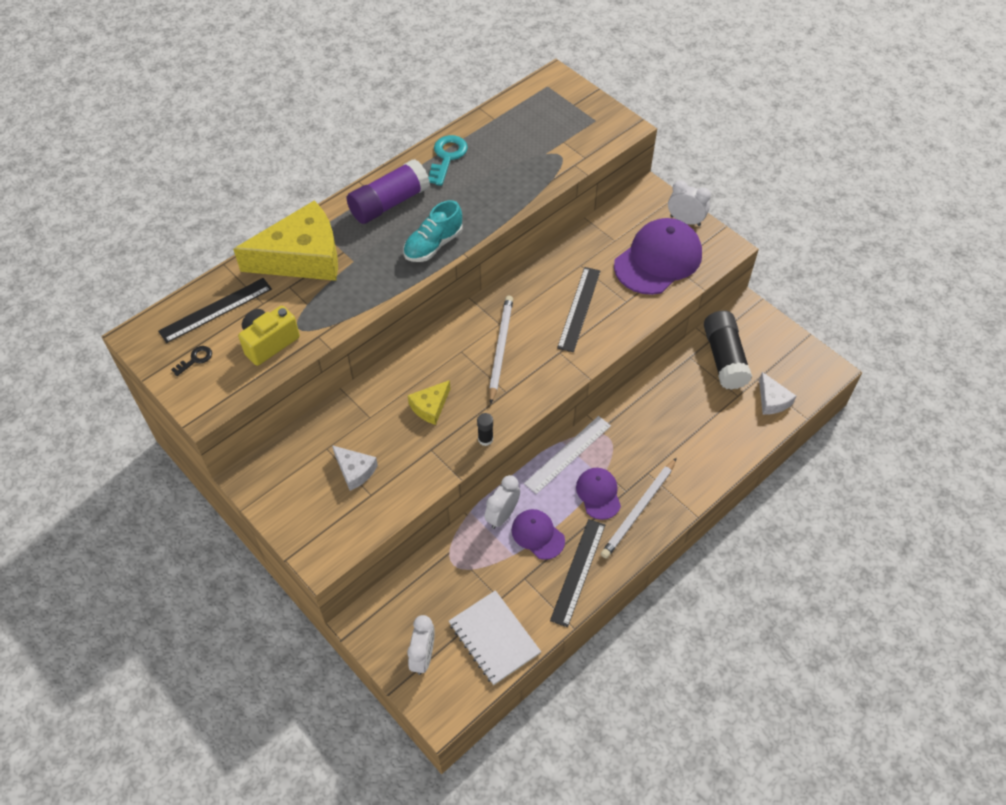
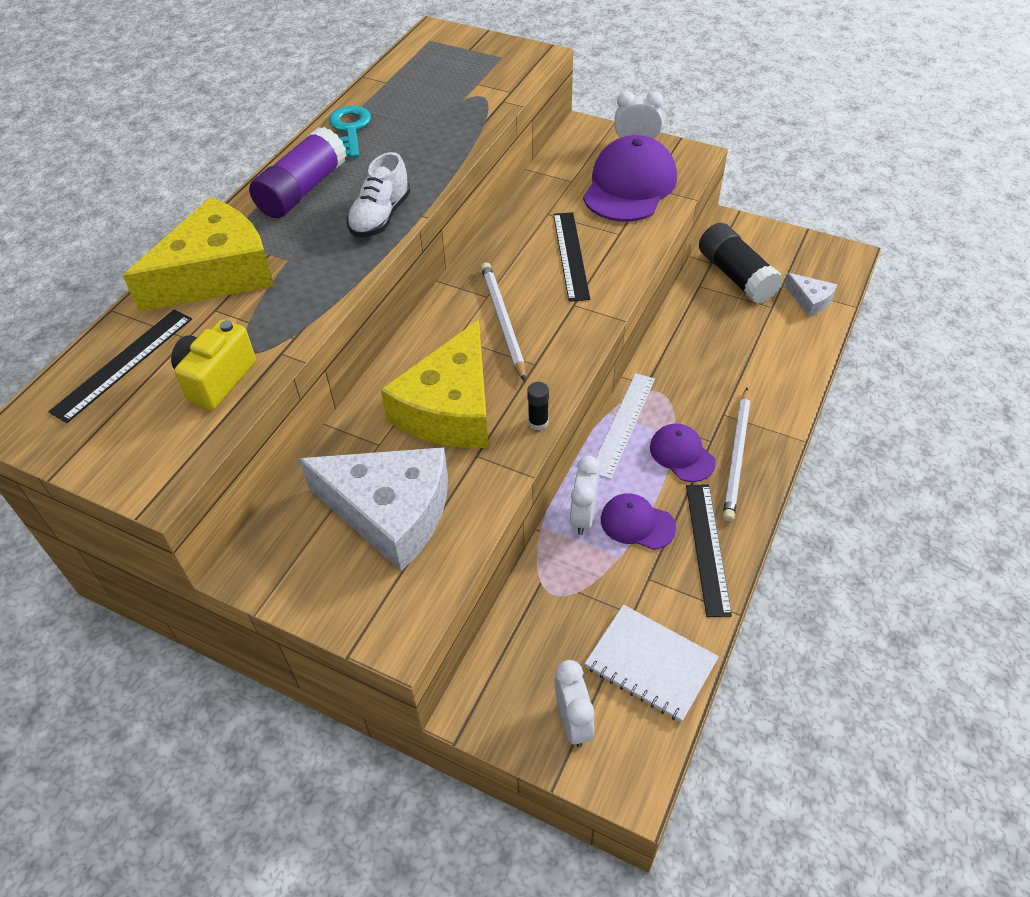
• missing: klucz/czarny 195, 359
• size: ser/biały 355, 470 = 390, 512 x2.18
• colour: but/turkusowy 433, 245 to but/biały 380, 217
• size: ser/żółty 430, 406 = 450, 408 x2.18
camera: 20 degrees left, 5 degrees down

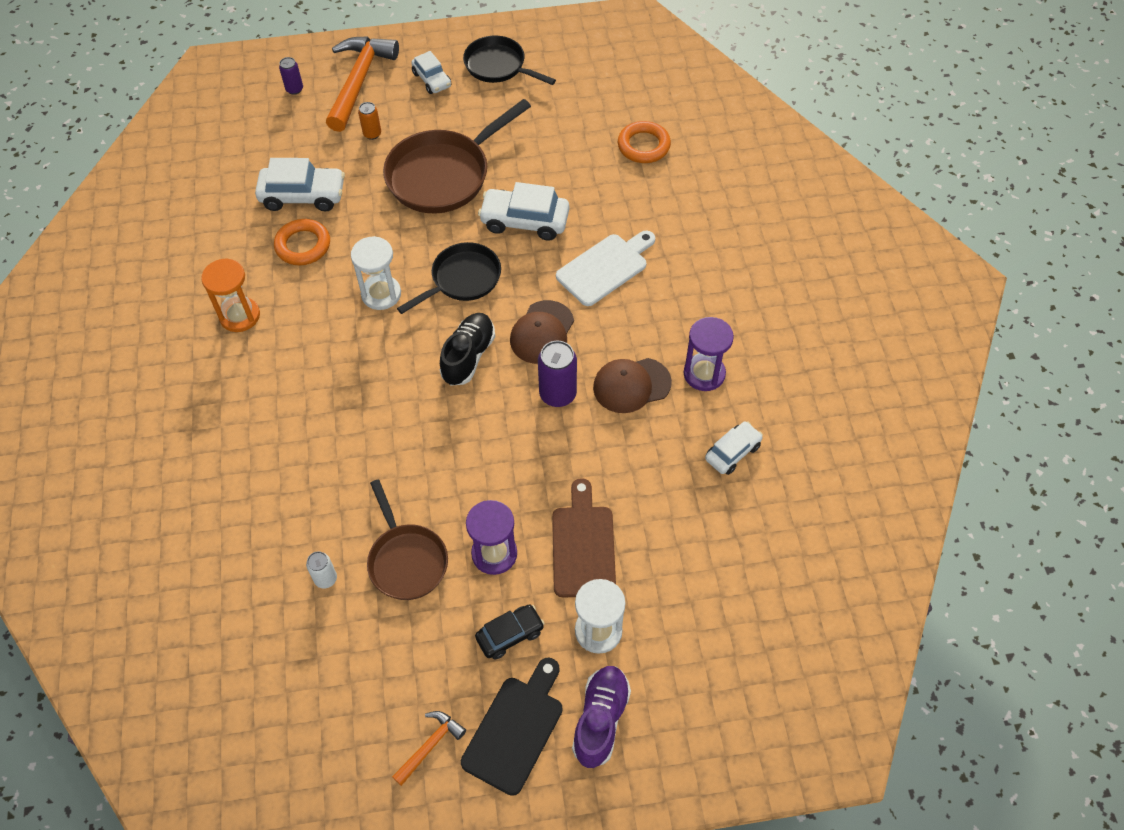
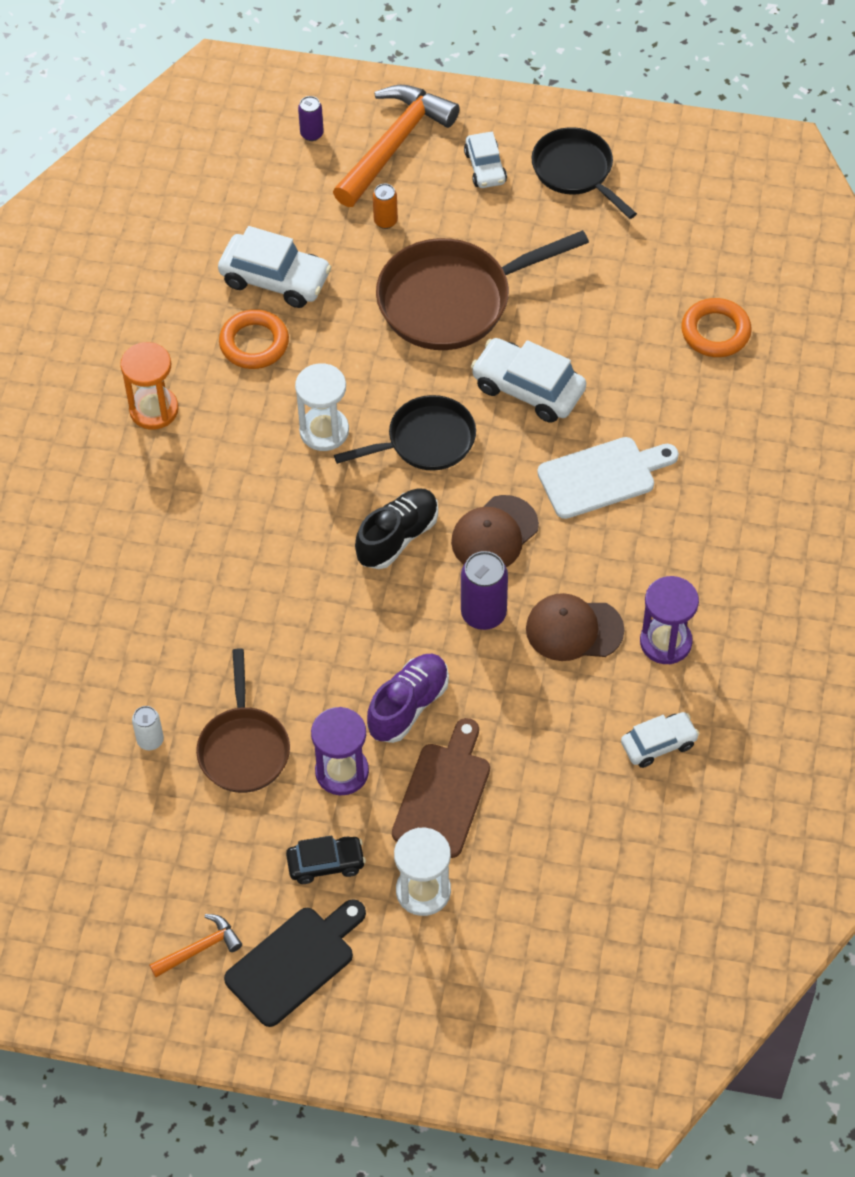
• relocated: but/fioletowy 600, 720 to 408, 706
camera: 20 degrees right, 0 degrees up

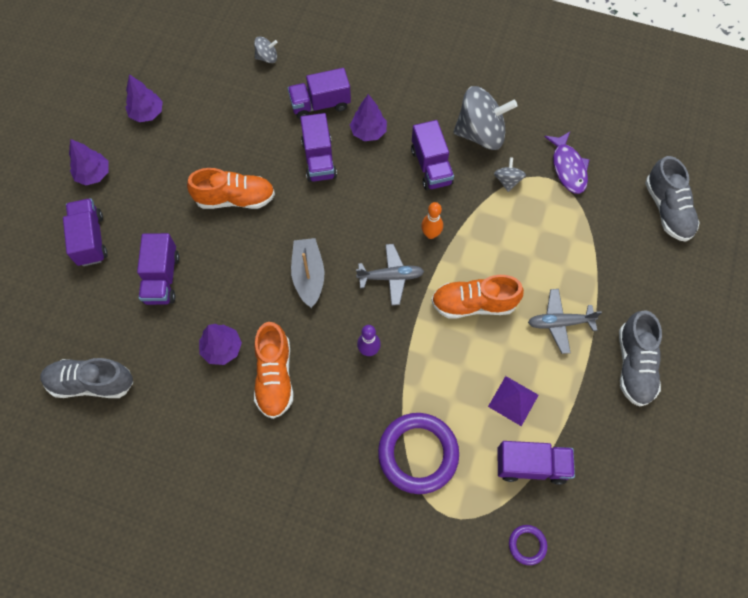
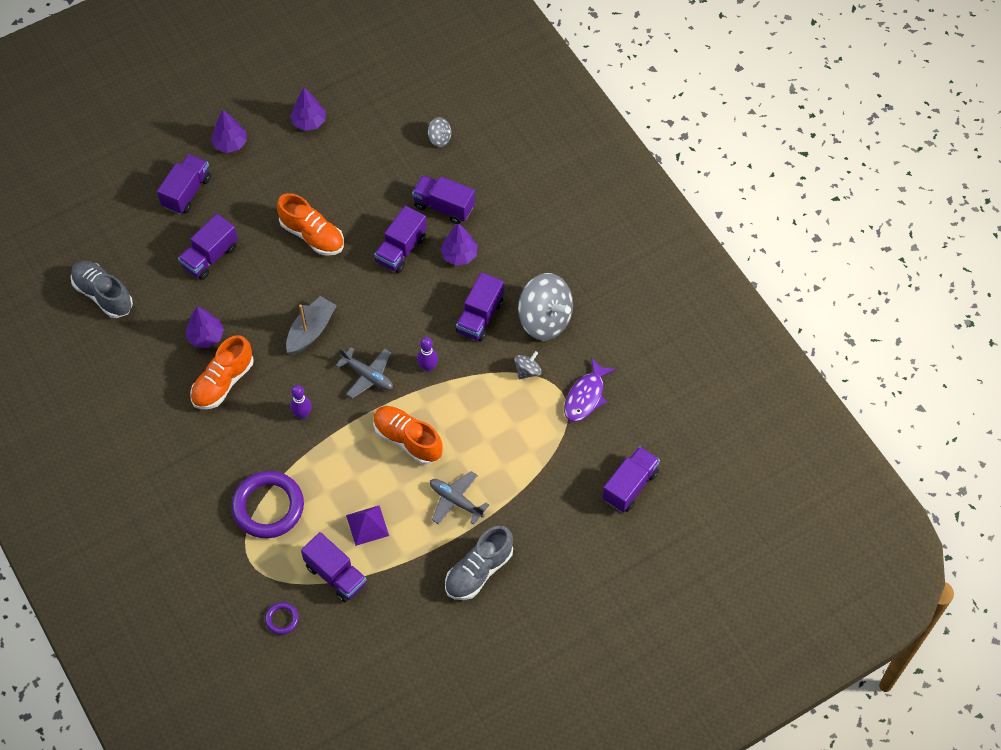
• colour: kręgiel/pomarańczowy 431, 234 to kręgiel/fioletowy 428, 367
• exchanged: but/szary 667, 209 to ciężarówka/fioletowy 630, 486
camera: 40 degrees right, 5 degrees down

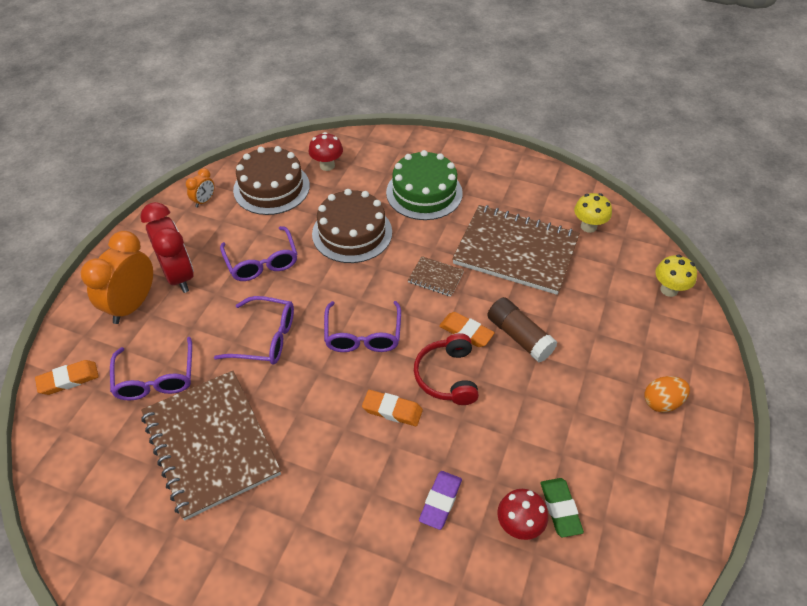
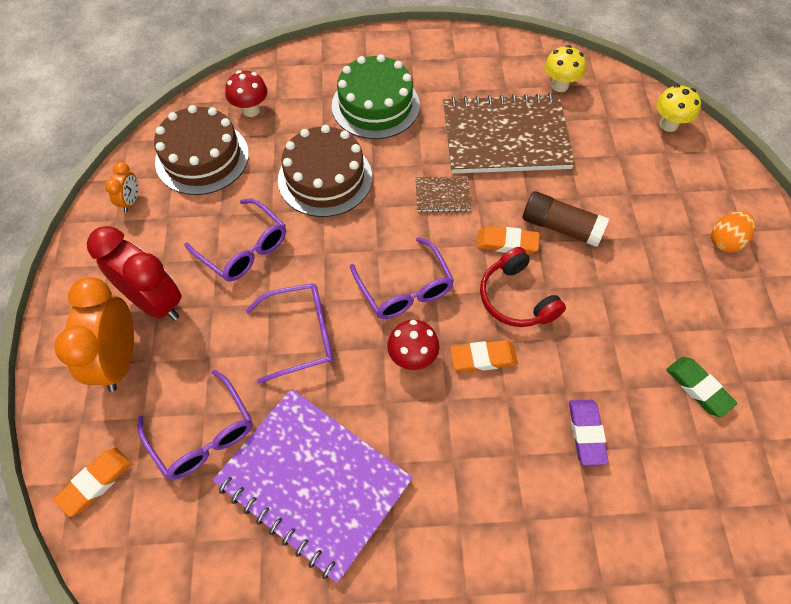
• colour: zeszyt/brązowy 211, 444 to zeszyt/fioletowy 314, 482
• relocated: grzyb/czerwony 519, 526 to 412, 358
camera: 25 degrees left, 10 degrees up

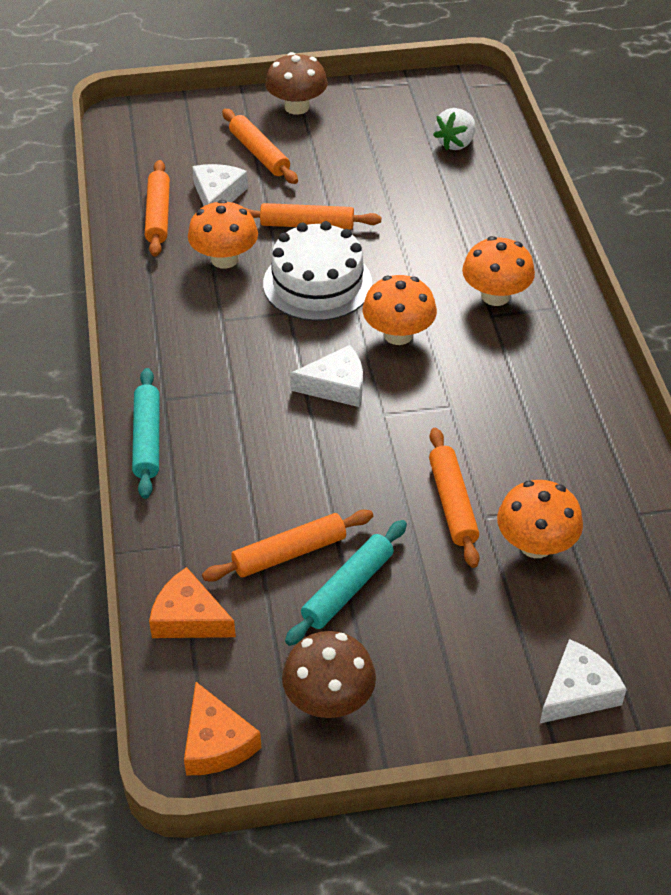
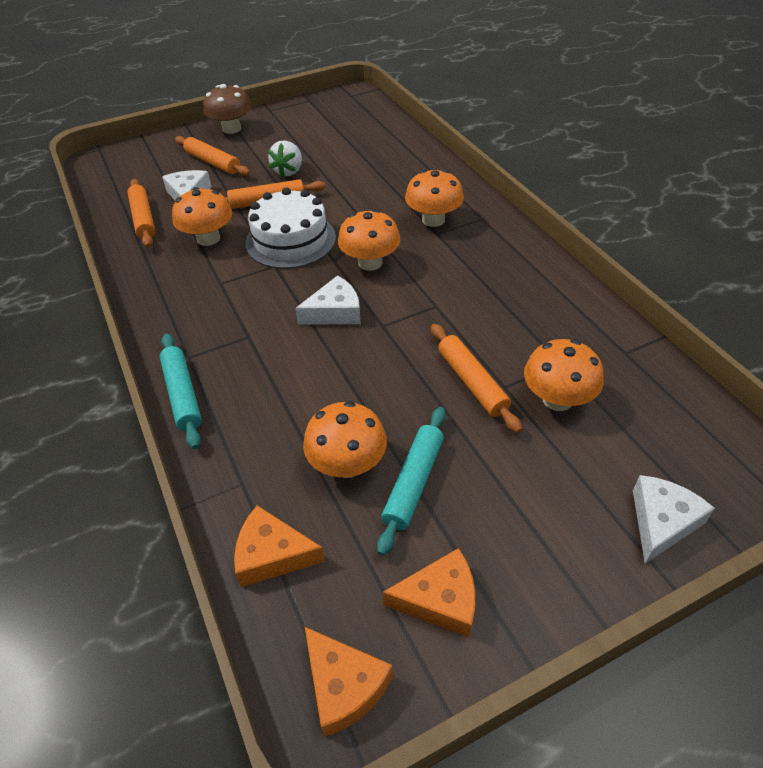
• exchanged: wałek do ciasta/pomarańczowy 289, 553 to grzyb/pomarańczowy 347, 464
• exchanged: grzyb/brązowy 329, 700 to ser/pomarańczowy 440, 600
• relocated: truskawka/biały 455, 143 to 288, 171
camera: 15 degrees left, 0 degrees up

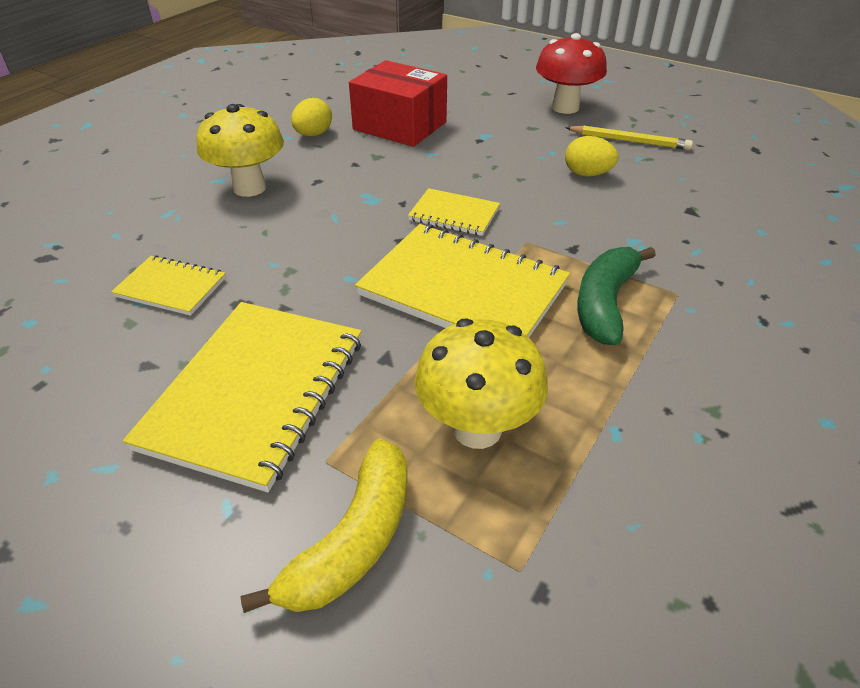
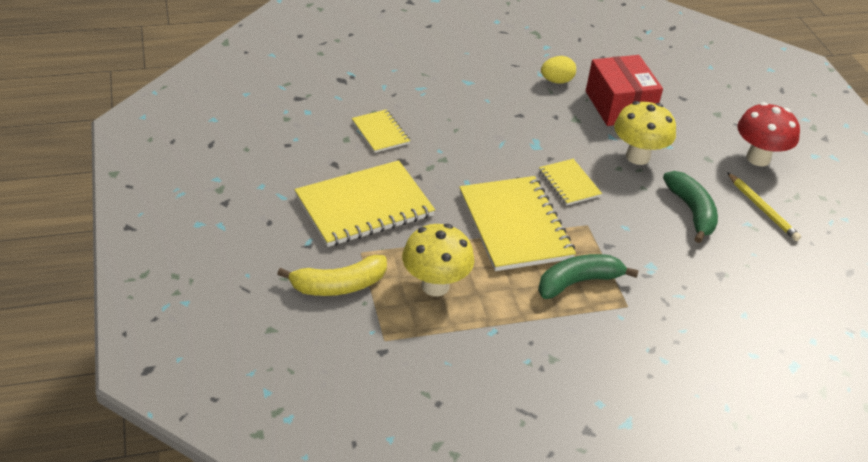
• relocated: grzyb/żółty 249, 188 to 637, 157
• exchanged: jajko/żółty 587, 174 to banan/zielony 691, 211
camera: 40 degrees right, 0 degrees up

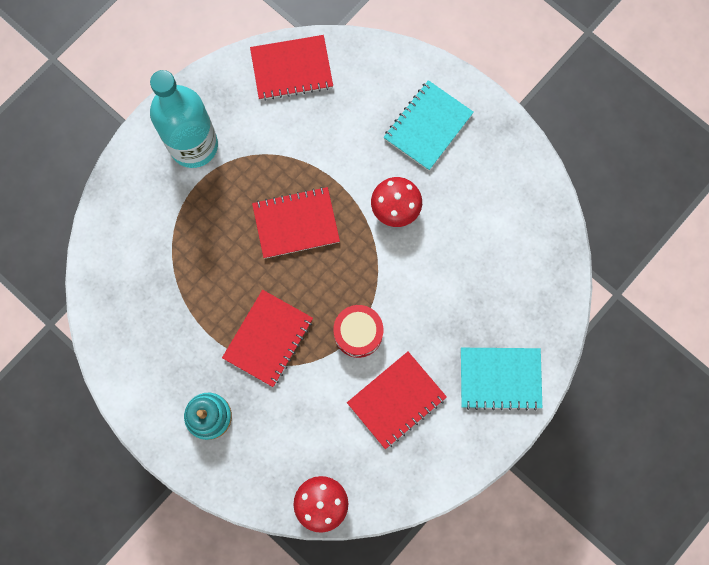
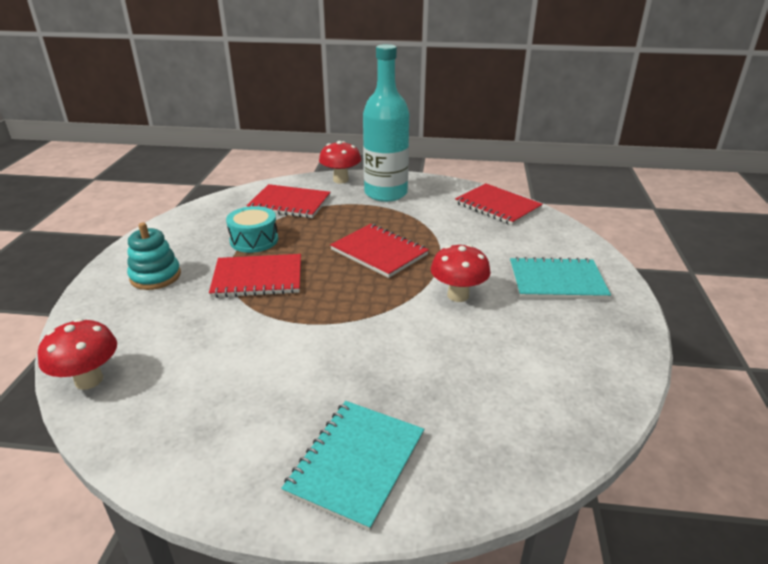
• missing: bęben/czerwony 358, 333
• relocated: zeszyt/czerwony 396, 400 to 289, 203
• spun: zeszyt/turkusowy 500, 378 = 356, 463 60 degrees clockwise
• appeared: bęben/turkusowy 254, 240
• appeared: grzyb/czerwony 341, 180
camera: 55 degrees right, 45 degrees down

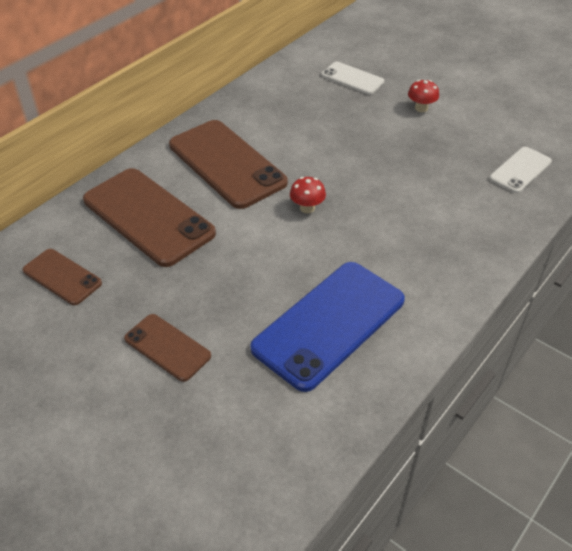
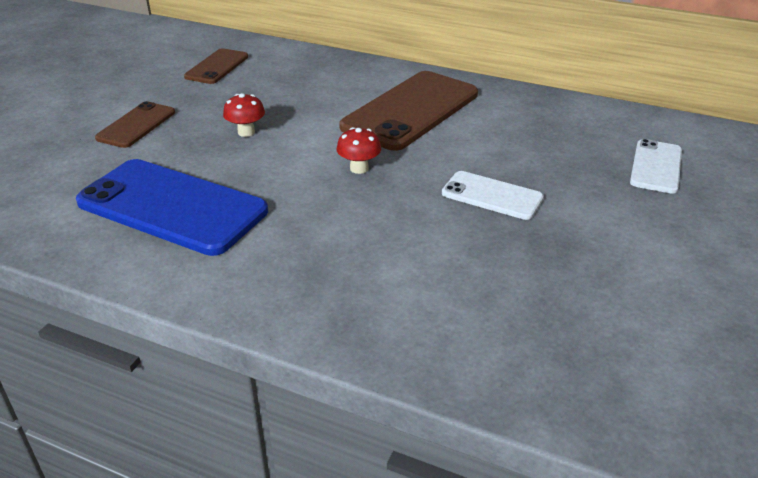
• missing: telefon/brązowy 148, 216
• relocated: grzyb/czerwony 421, 108 to 246, 132
• relocated: telefon/biały 520, 170 to 492, 196
camera: 75 degrees right, 10 degrees down

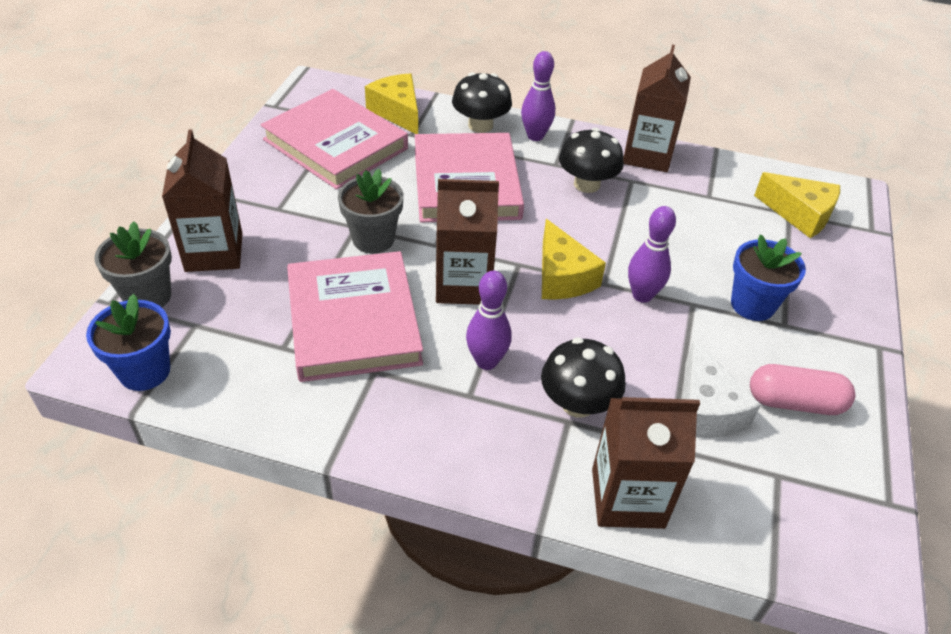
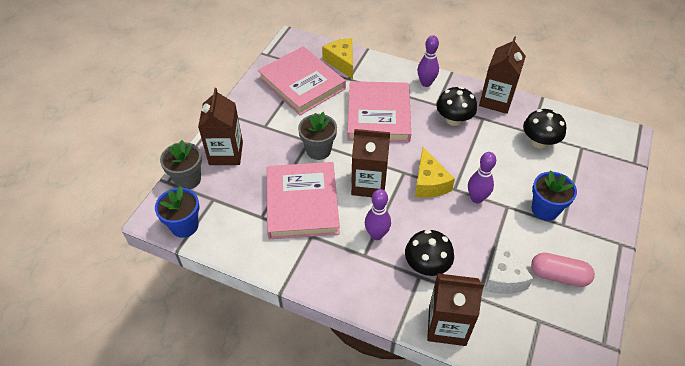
• relocated: grzyb/czarny 480, 125 to 539, 142
• missing: ser/żółty 800, 214
camera: 10 degrees right, 5 degrees up

